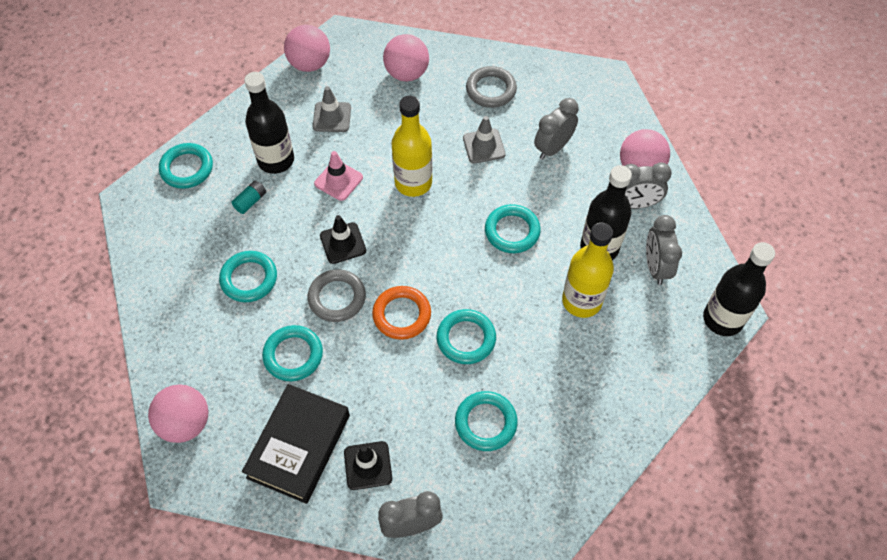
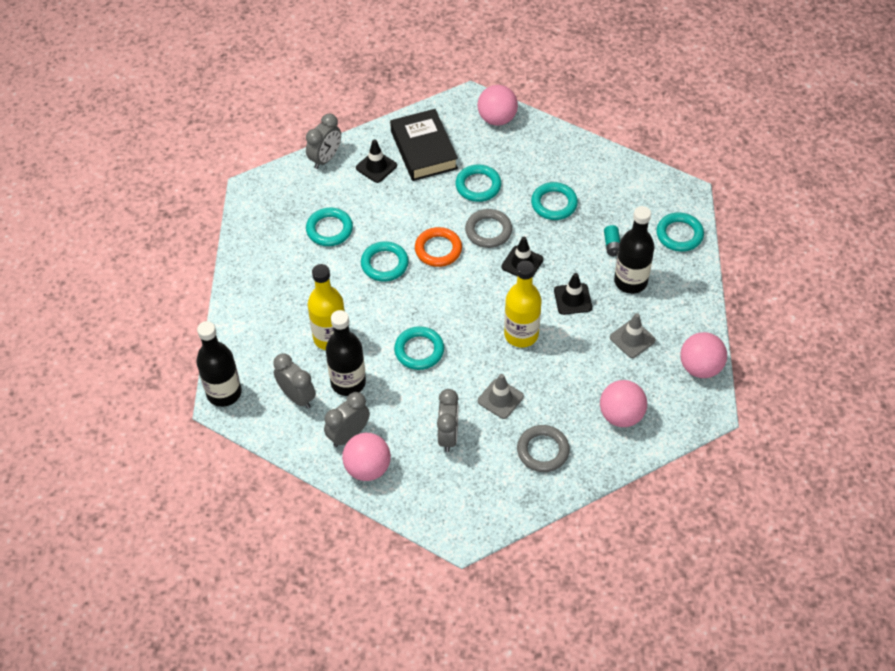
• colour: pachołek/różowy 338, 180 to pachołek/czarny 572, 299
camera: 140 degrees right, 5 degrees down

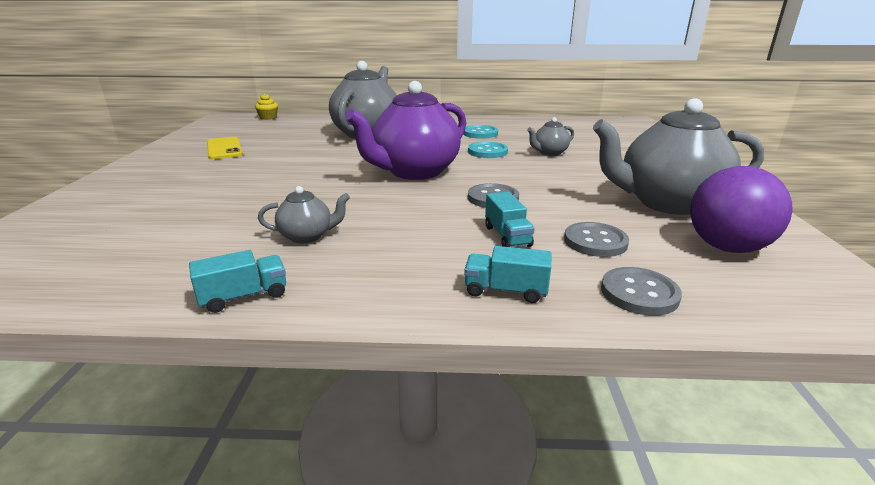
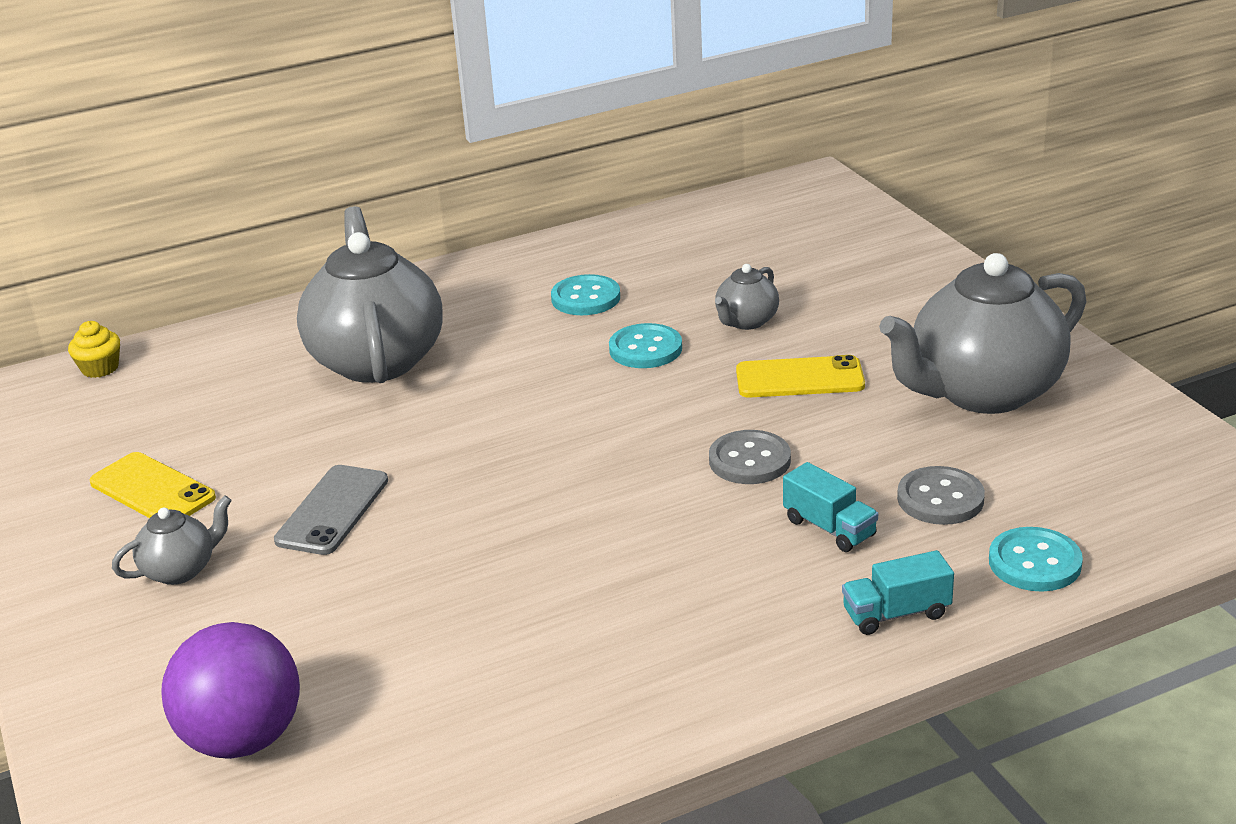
• missing: ciężarówka/turkusowy 244, 296
• relocated: imbryk/szary 307, 236 to 180, 570
• missing: imbryk/fioletowy 414, 172
• colour: guzik/szary 639, 293 to guzik/turkusowy 1034, 562
• relocated: piłka/fioletowy 727, 247 to 243, 739
• appeared: telefon/szary 332, 510
• appeared: telefon/żółty 799, 378
camera: 25 degrees left, 5 degrees up

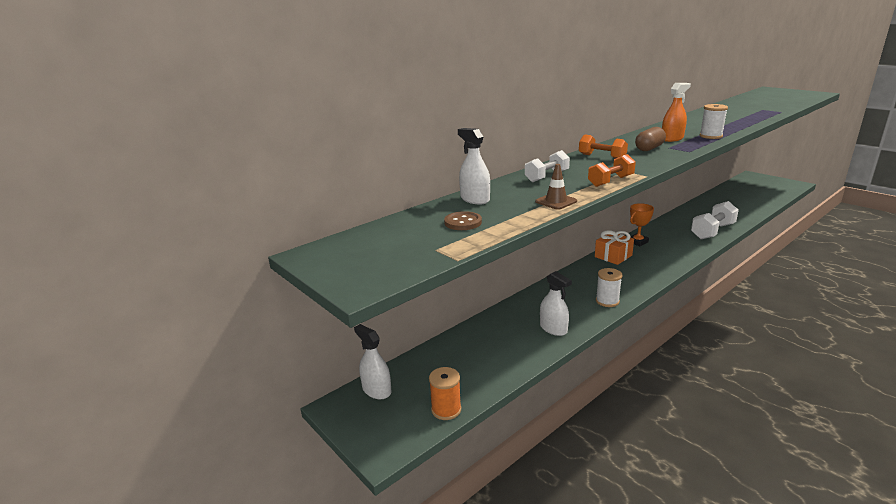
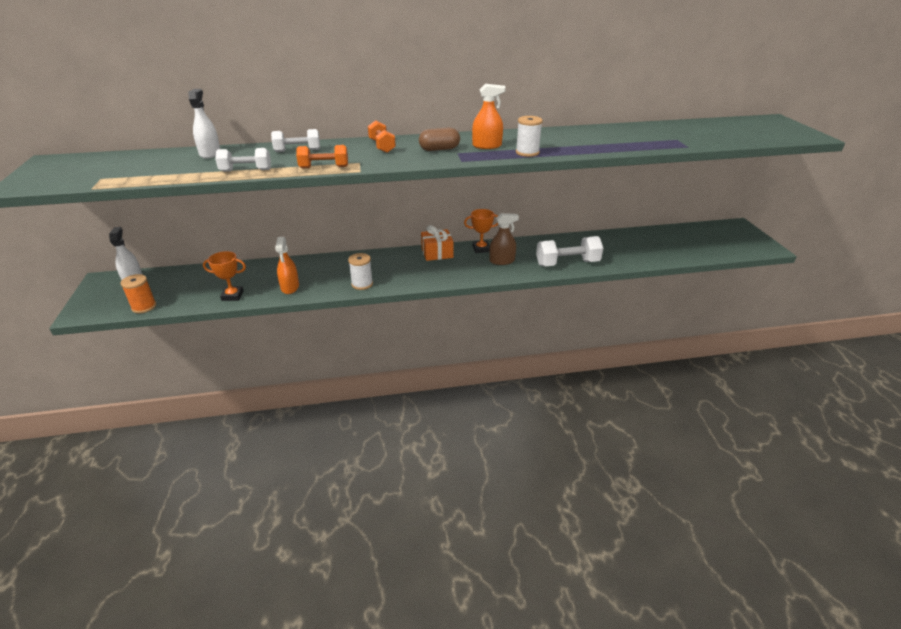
• missing: guzik/brązowy 463, 222
• exchanged: pachołek/brązowy 556, 201 to hantel/biały 246, 170
• colour: spryskiwacz/biały 553, 328 to spryskiwacz/pomarańczowy 290, 287
• appeared: puchar/pomarańczowy 232, 296
• appeared: spryskiwacz/brązowy 502, 261
camera: 30 degrees right, 10 degrees up

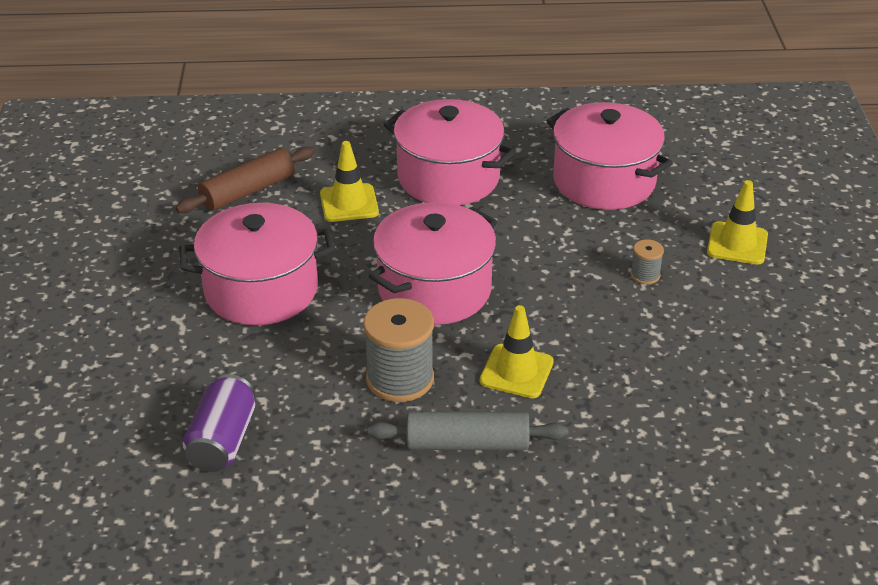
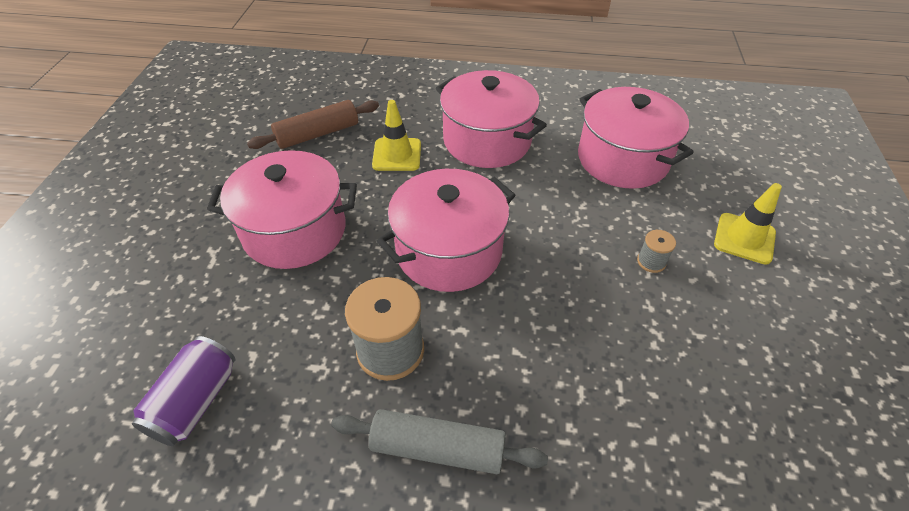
• missing: pachołek/żółty 516, 371
camera: 10 degrees right, 10 degrees up

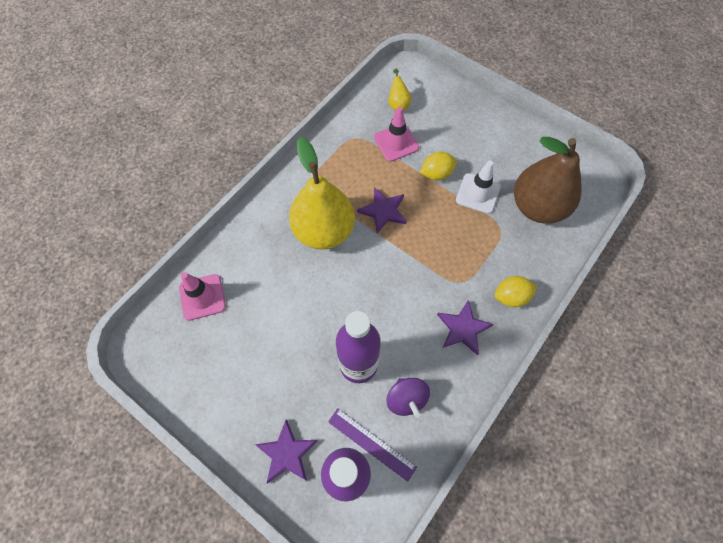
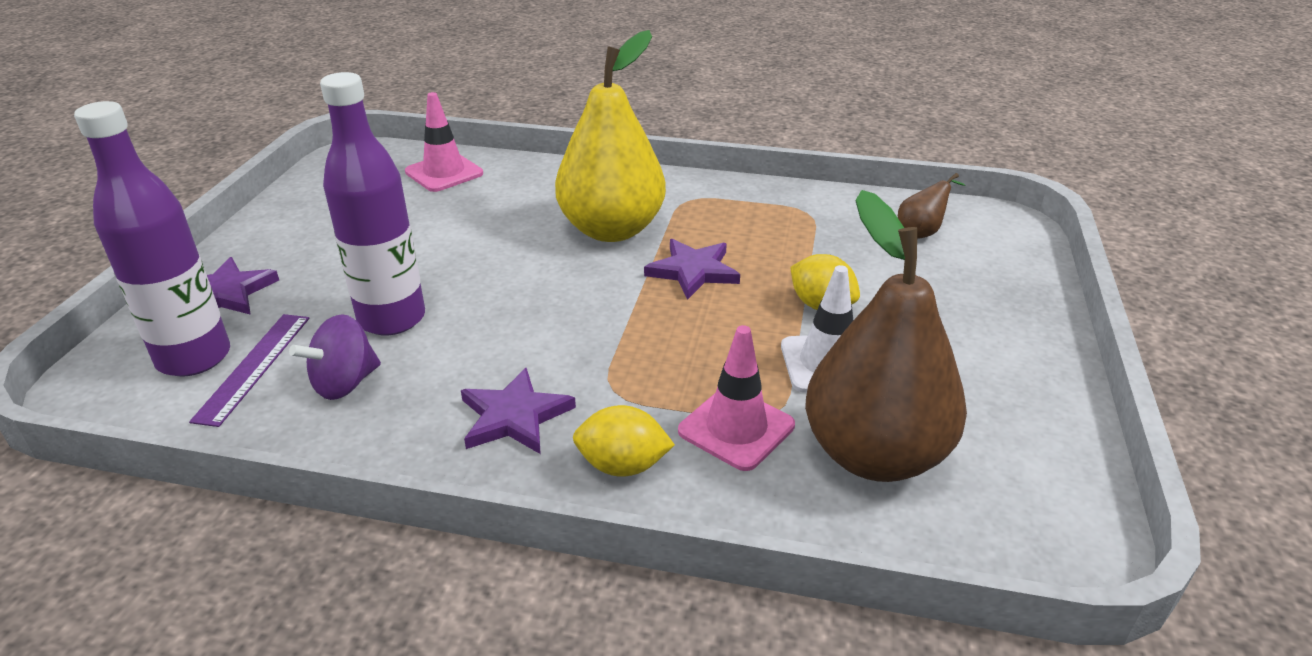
• relocated: pachołek/różowy 396, 143 to 736, 428
• colour: gruszka/żółty 398, 104 to gruszka/brązowy 922, 232
• spun: cytryna/żółty 511, 297 = 622, 466 45 degrees counterclockwise
camera: 65 degrees right, 30 degrees down

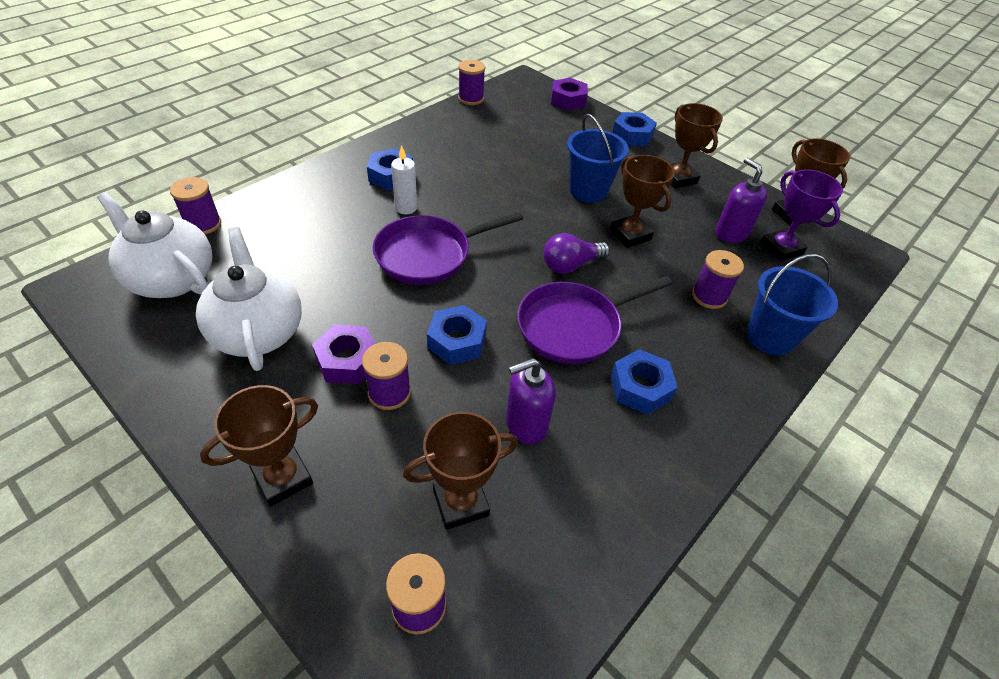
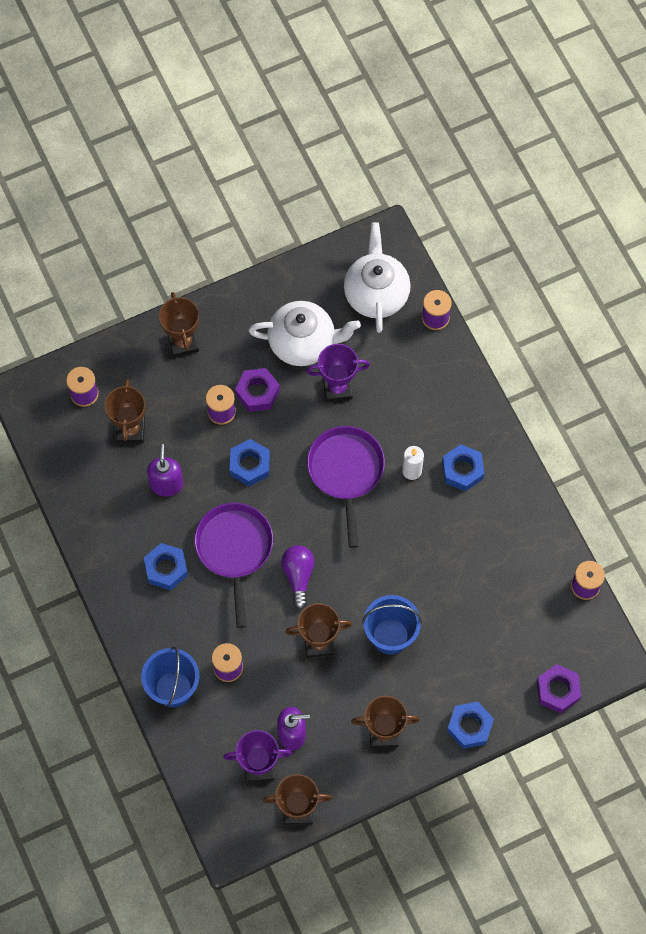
• spun: imbryk/biały 171, 279 = 376, 293 60 degrees counterclockwise
• appeared: puchar/fioletowy 337, 388
camera: 115 degrees right, 20 degrees up

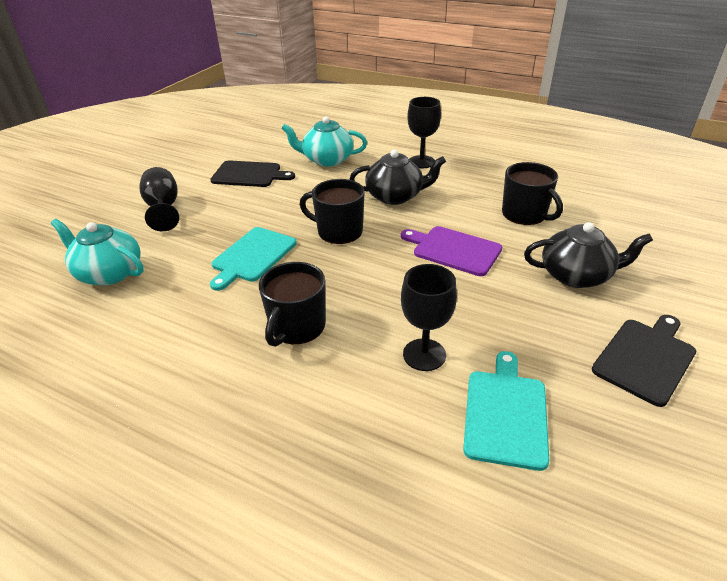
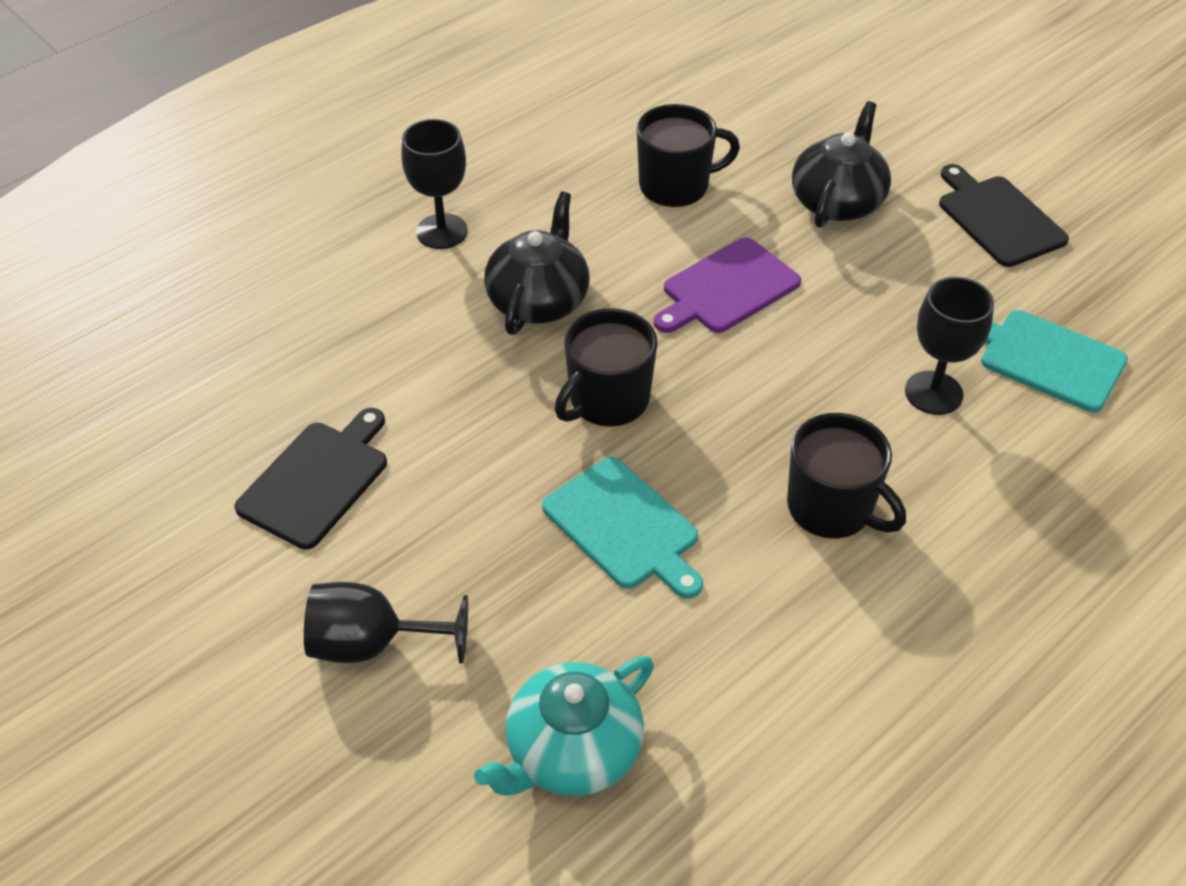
• missing: imbryk/turkusowy 327, 160
camera: 70 degrees left, 10 degrees up

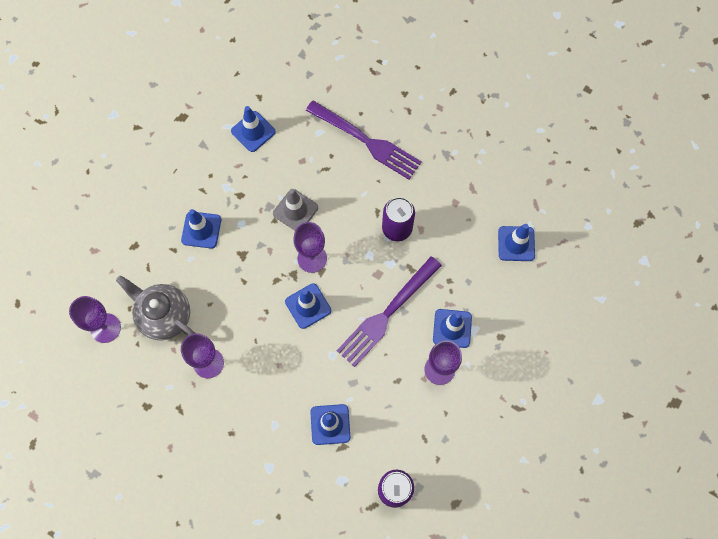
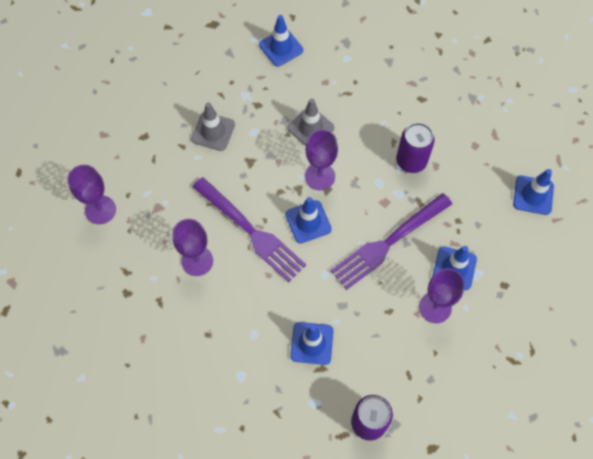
• missing: imbryk/szary 164, 316
• colour: pachołek/niebieski 201, 230 to pachołek/szary 213, 132
• relocated: widelec/fioletowy 366, 141 to 251, 231
camera: 10 degrees right, 5 degrees down

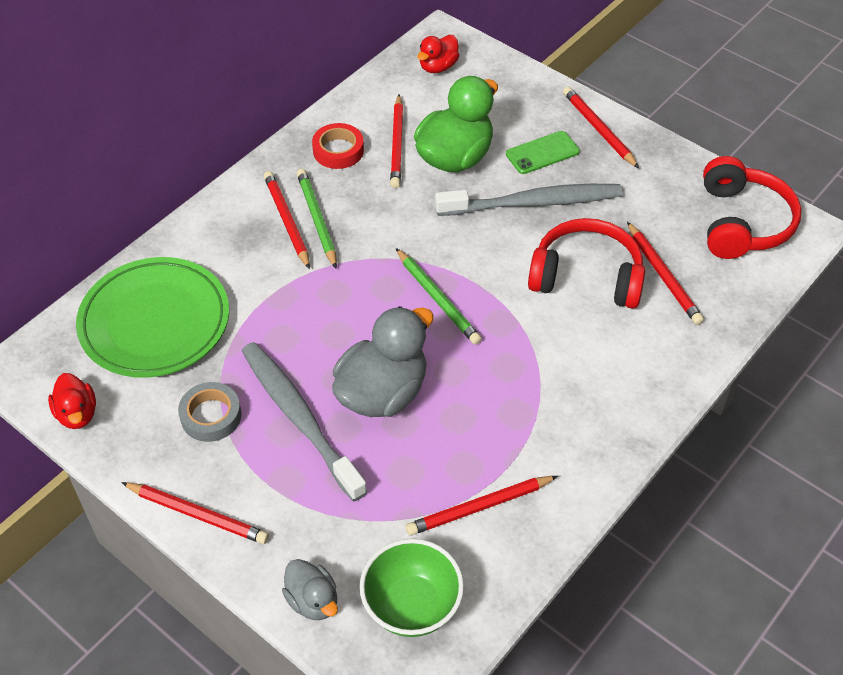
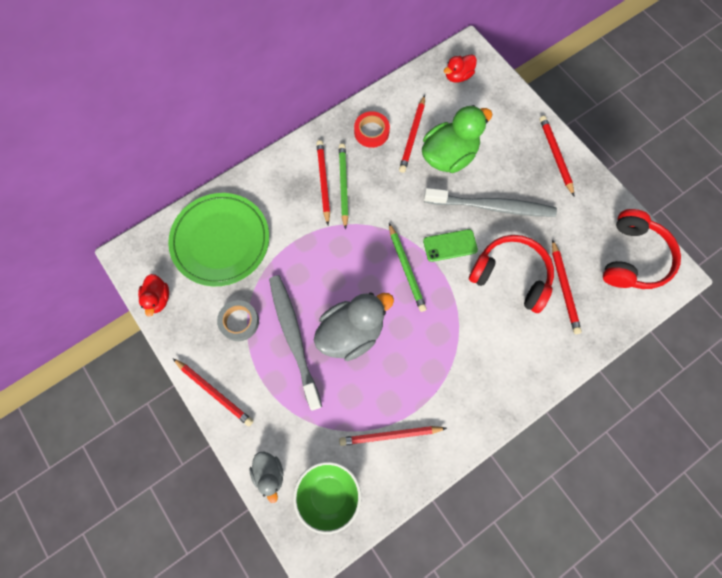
• relocated: telefon/zielony 542, 153 to 450, 245
camera: 15 degrees right, 20 degrees up

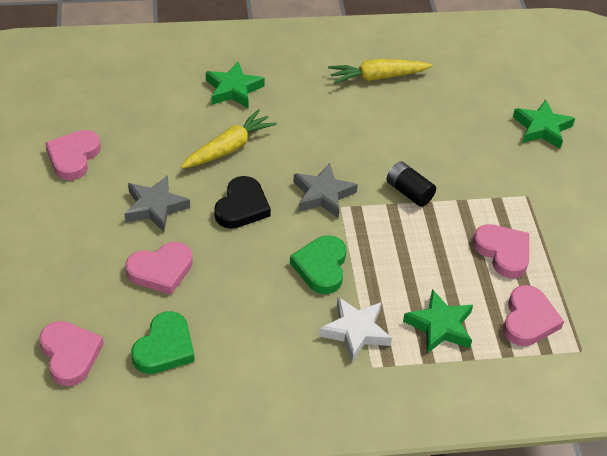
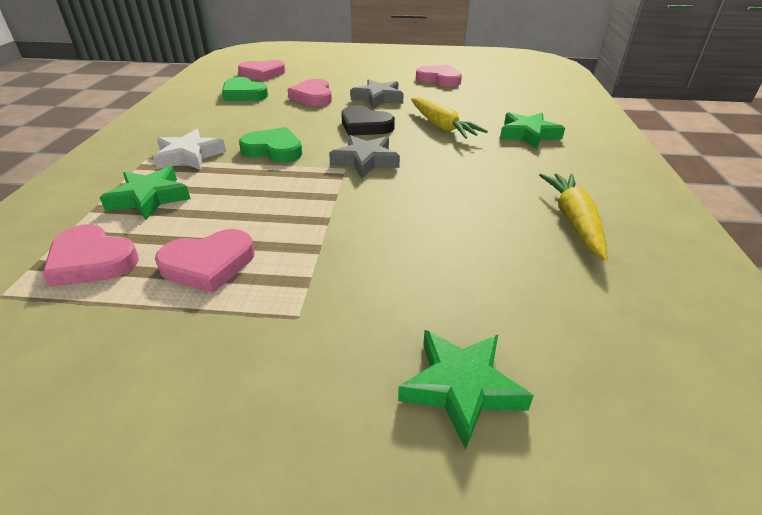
• missing: bateria/czarny 409, 192
camera: 105 degrees right, 10 degrees down

